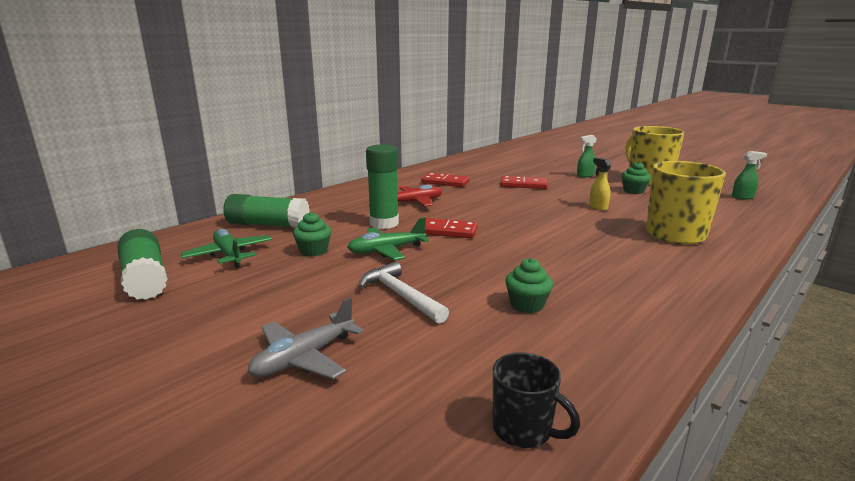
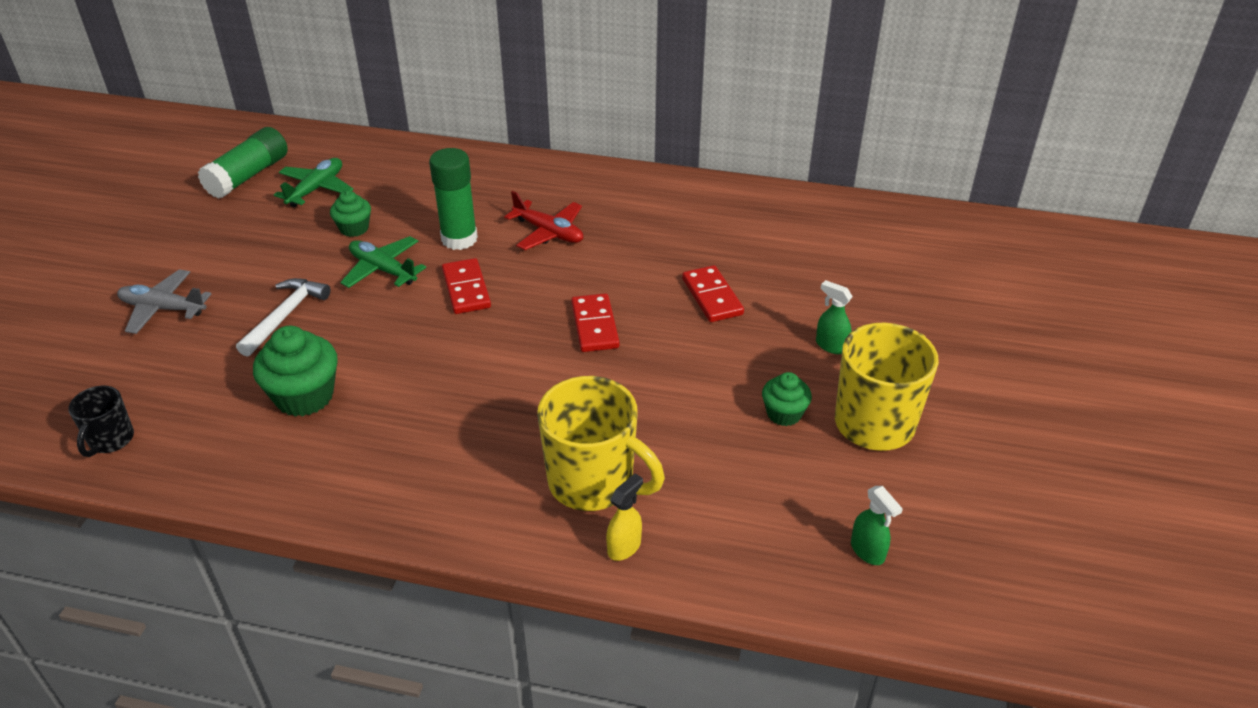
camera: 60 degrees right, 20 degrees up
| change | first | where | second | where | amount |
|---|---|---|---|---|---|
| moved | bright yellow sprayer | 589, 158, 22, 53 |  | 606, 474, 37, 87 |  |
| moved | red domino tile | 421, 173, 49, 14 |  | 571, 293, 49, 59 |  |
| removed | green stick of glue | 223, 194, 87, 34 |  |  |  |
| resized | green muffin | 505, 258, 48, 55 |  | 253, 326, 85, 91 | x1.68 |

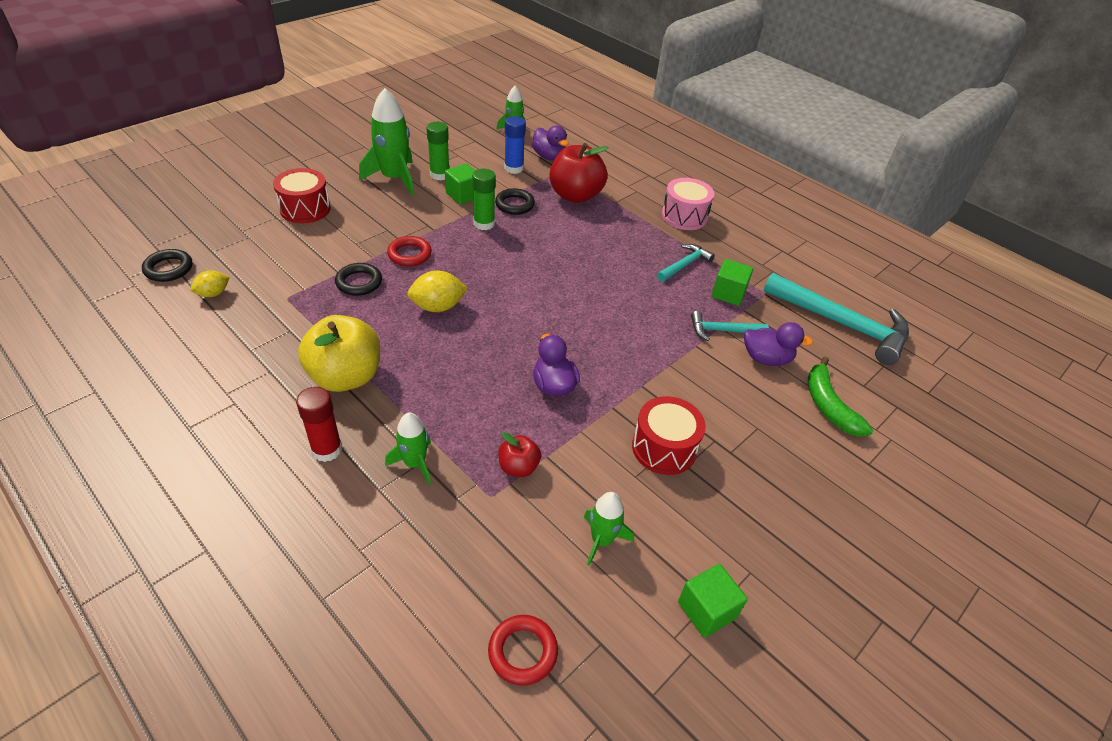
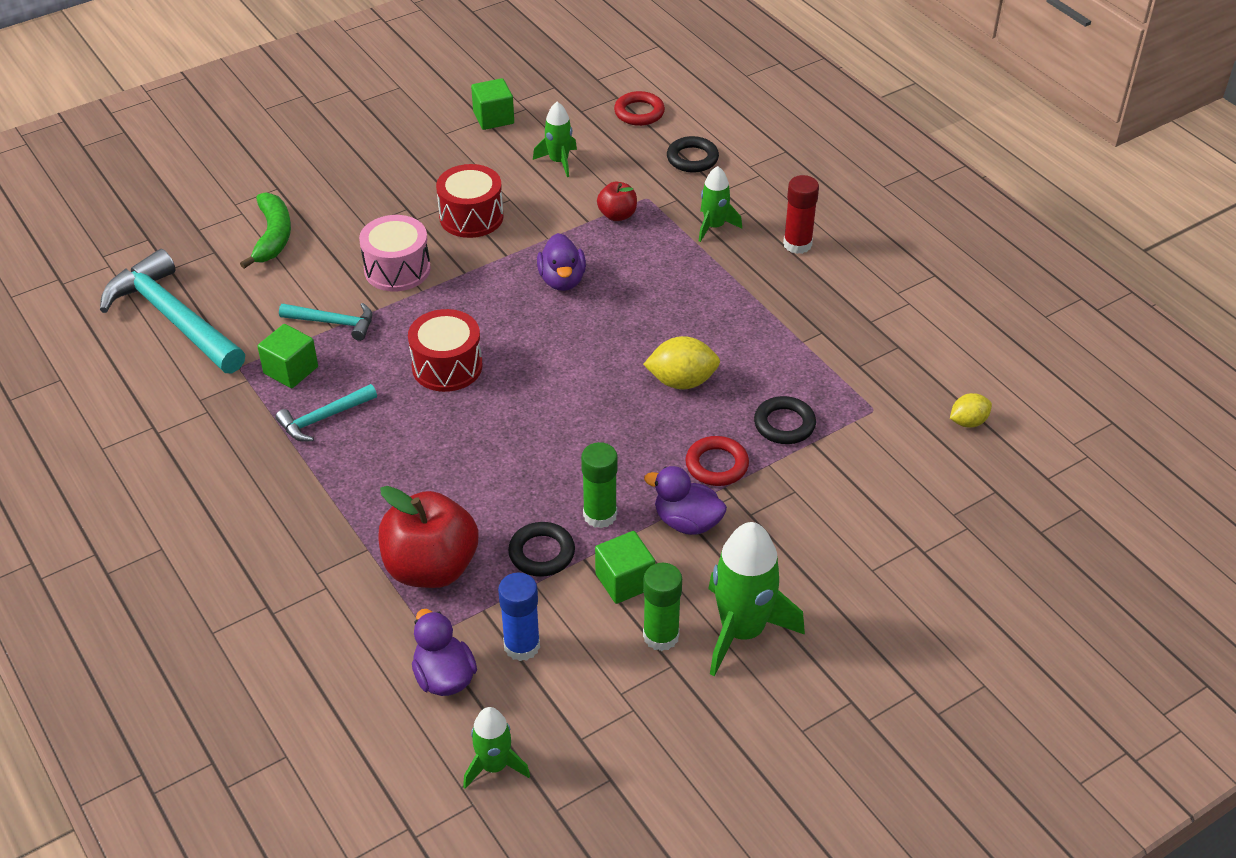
camera: 165 degrees left, 0 degrees up
| change | first | where | second | where | amount |
|---|---|---|---|---|---|
| moved | red toy drum | 273, 168, 57, 55 |  | 408, 309, 74, 83 |  |
| moved | rosy toy drum | 662, 178, 52, 52 |  | 359, 215, 72, 77 |  |
| moved | jet-black hoop | 142, 249, 50, 33 |  | 667, 136, 52, 37 |  |
| removed | bright yellow toy apple | 298, 315, 82, 77 |  |  |  |
| moved | royal purple rubber duck | 744, 322, 69, 44 |  | 644, 466, 83, 69 |  |

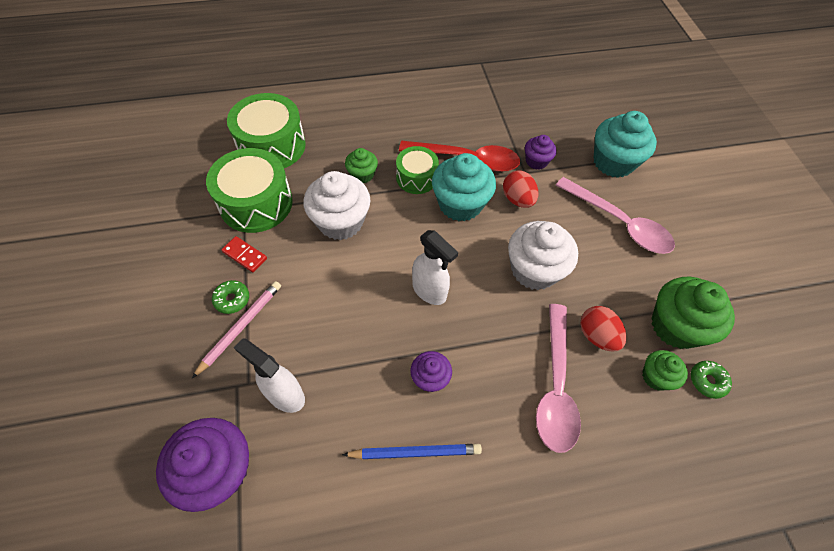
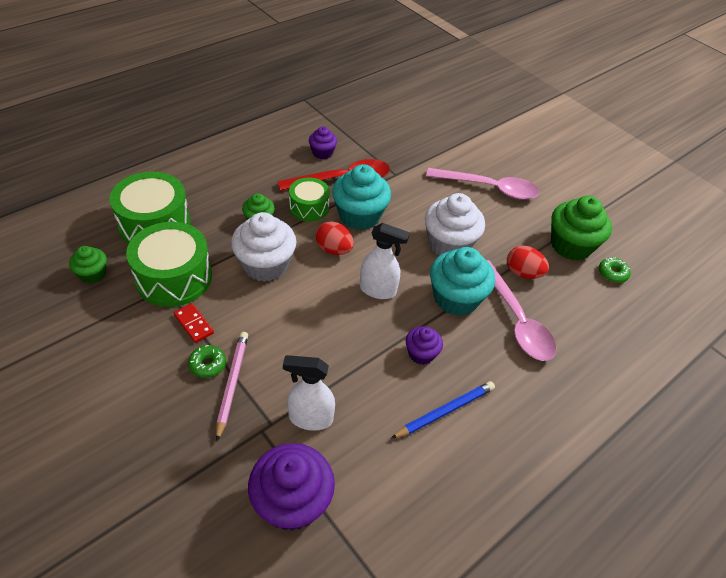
camera: 30 degrees left, 10 degrees down
| change | first | where | second | where | amount |
|---|---|---|---|---|---|
| moved | turquoise muffin | 593, 111, 64, 67 |  | 430, 247, 65, 69 |  |
| moved | royal purple muffin | 525, 135, 32, 35 |  | 309, 126, 28, 33 |  |
| moved | red toy egg | 503, 170, 35, 38 |  | 315, 221, 39, 34 |  |
| turned | red domino tile | 221, 236, 46, 36 |  | 174, 303, 40, 40 | 45 degrees clockwise |
| moved | green muffin | 642, 350, 46, 41 |  | 69, 246, 38, 37 |  |

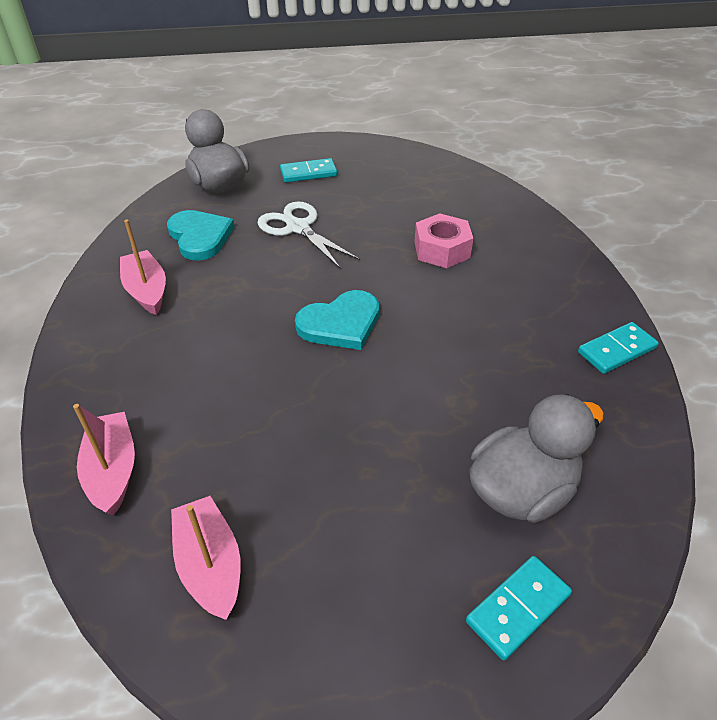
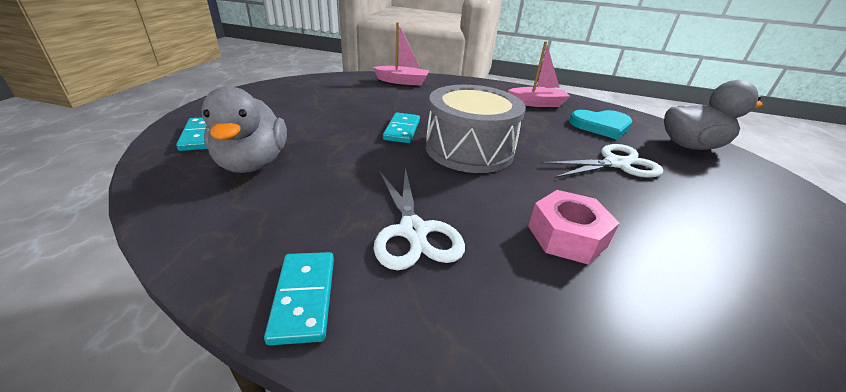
camera: 110 degrees right, 10 degrees down
| change | first | where | second | where | amount |
|---|---|---|---|---|---|
| moved | turquoise domino tile | 280, 158, 57, 25 |  | 383, 112, 37, 31 |  |
| replaced | turquoise love heart | 295, 290, 85, 60 | grey toy drum | 426, 85, 100, 88 |  |
| removed | rosy toy boat | 171, 496, 70, 124 |  |  |  |
| added |  |  | white scissors | 374, 167, 91, 103 |  |

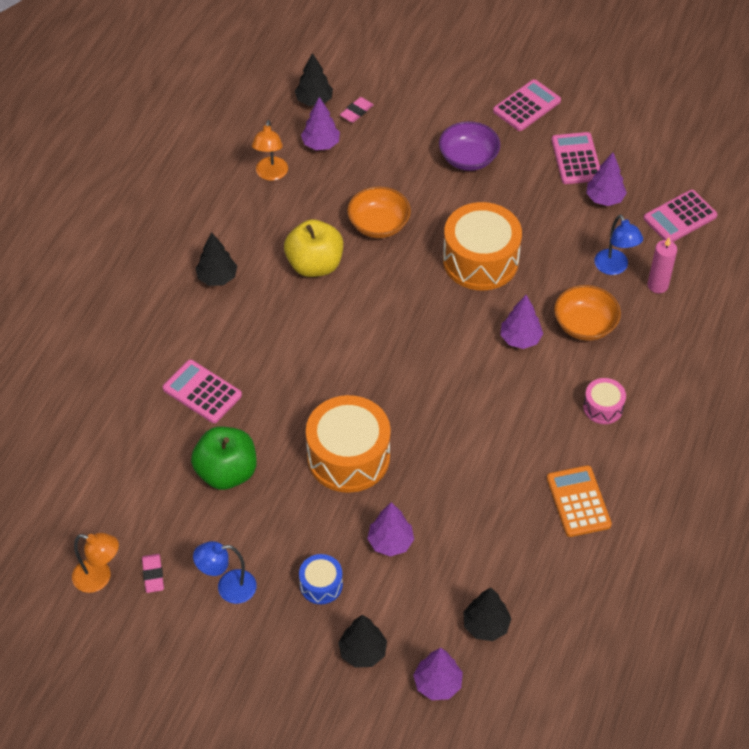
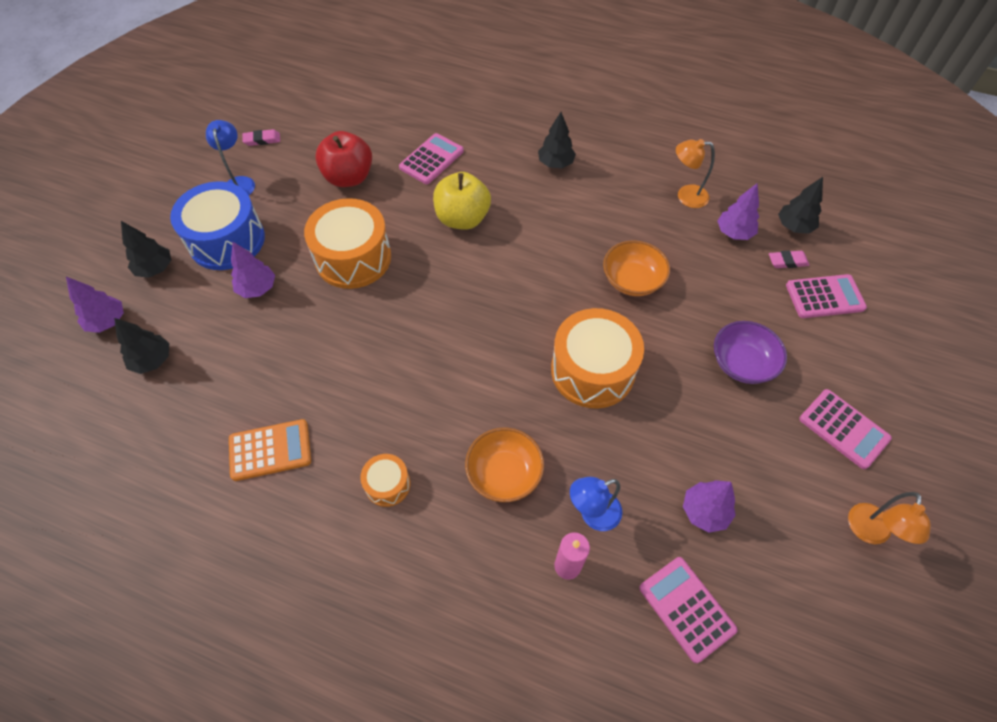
camera: 90 degrees right, 5 degrees up
| change | first | where | second | where | amount |
|---|---|---|---|---|---|
| turned | rosy eraser | 340, 97, 34, 26 |  | 769, 251, 40, 17 | 45 degrees counterclockwise |
| moved | rosy pocket calculator | 552, 132, 48, 52 |  | 786, 274, 81, 44 |  |
| moved | bright yellow toy apple | 284, 219, 59, 58 |  | 433, 172, 58, 58 |  |
| removed | royal purple toy tree | 500, 295, 43, 54 |  |  |  |
| recoloured | rosy toy drum | 583, 378, 43, 46 | orange toy drum | 360, 454, 50, 53 |  |
| recoloured | green toy apple | 191, 426, 65, 64 | red toy apple | 315, 131, 57, 56 |  |
| moved | orange reading lamp | 72, 533, 47, 60 |  | 848, 492, 83, 52 |  |
| resized | royal blue toy drum | 299, 554, 44, 50 |  | 170, 181, 95, 89 | x2.04 |

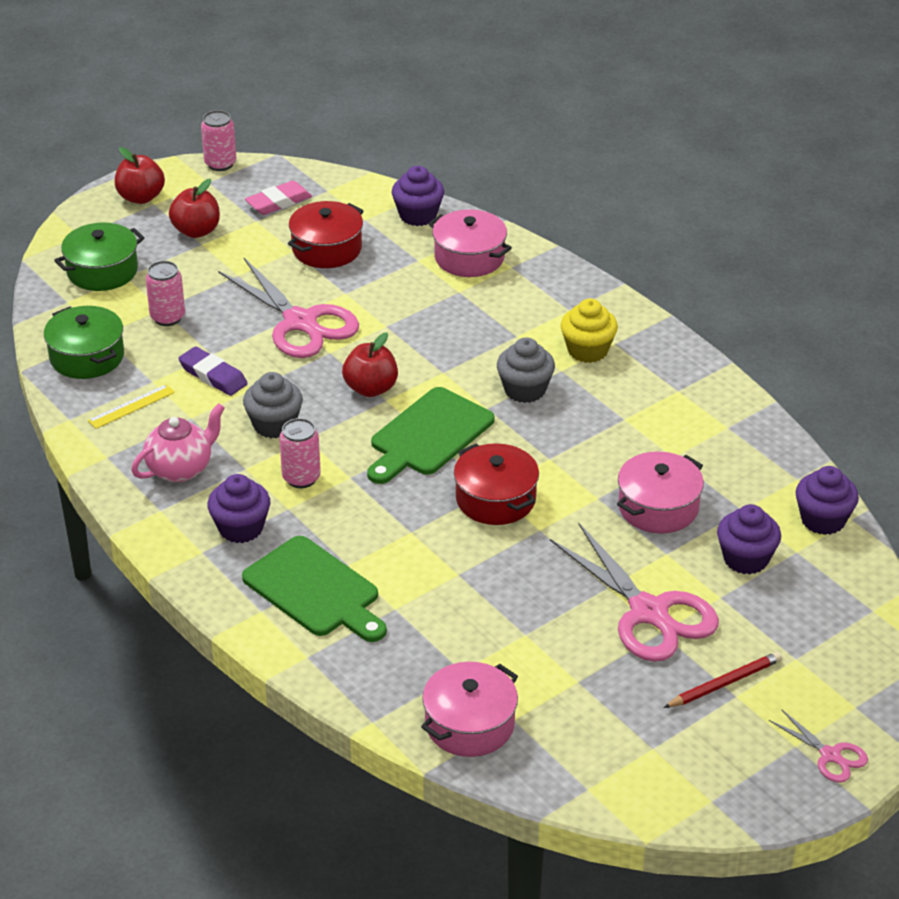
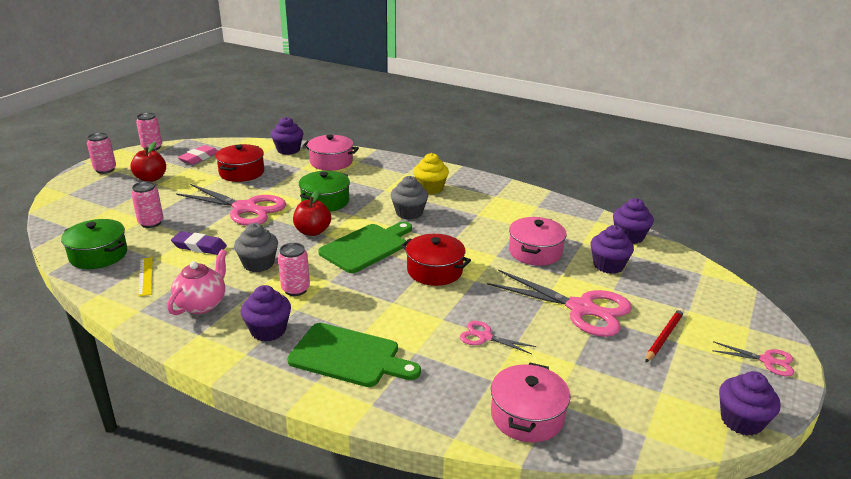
camera: 25 degrees left, 10 degrees down
| change | first | where | second | where | amount |
|---|---|---|---|---|---|
| replaced | red toy apple | 115, 147, 50, 57 | rosy can | 87, 133, 29, 41 |  |
| moved | green cooking pot | 54, 222, 90, 69 |  | 299, 171, 51, 41 |  |
| turned | bright yellow ruler | 88, 384, 87, 45 |  | 138, 257, 15, 40 | 45 degrees counterclockwise |
| turned | green cutting board | 367, 387, 127, 97 |  | 318, 222, 94, 51 | 150 degrees counterclockwise |
| added |  |  | rosy scissors | 460, 321, 76, 33 |  |
| added |  |  | royal purple muffin | 719, 371, 62, 65 |  |

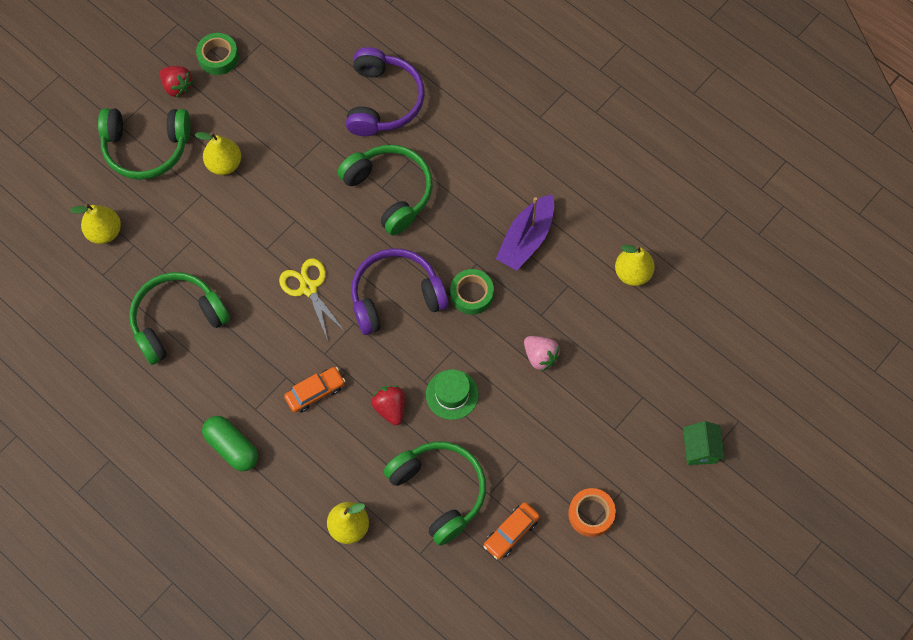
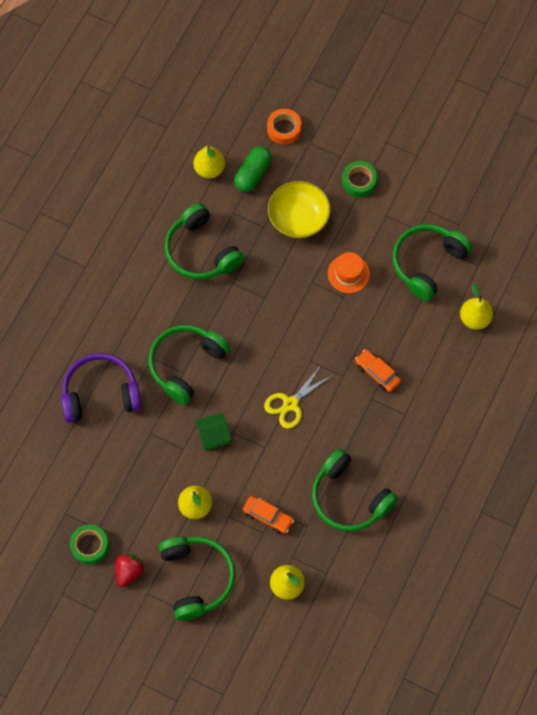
camera: 105 degrees left, 0 degrees up
| change | first | where | second | where | amount |
|---|---|---|---|---|---|
| replaced | royal purple toy boat | 496, 194, 58, 77 | green headset | 164, 203, 80, 77 |  |
| removed | royal purple headset | 351, 248, 97, 87 |  |  |  |
| moved | green sticky tape | 450, 269, 44, 46 |  | 342, 161, 35, 37 |  |
| replaced | rosy berry | 524, 336, 36, 35 | bright yellow deep dish | 268, 181, 62, 57 |  |
| recoloured | green top hat | 426, 369, 53, 51 | orange top hat | 328, 252, 42, 41 |  |
| removed | red berry | 371, 386, 34, 39 |  |  |  |
| moved | green capsule | 202, 416, 56, 55 |  | 234, 146, 37, 46 |  |
| moved | green cottage | 683, 421, 42, 44 |  | 195, 413, 37, 38 |  |
| moved | orange sticky tape | 568, 488, 48, 49 |  | 267, 109, 35, 36 |  |
| moved | orange car | 483, 502, 57, 57 |  | 243, 496, 51, 38 |  |

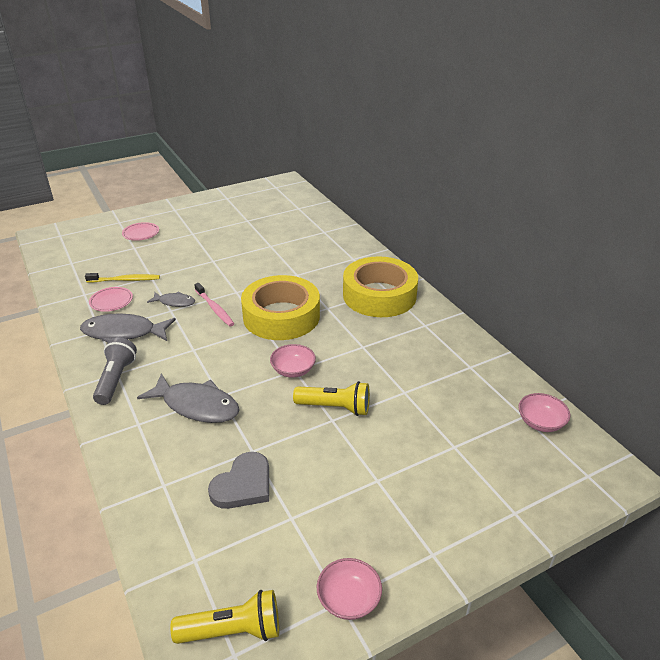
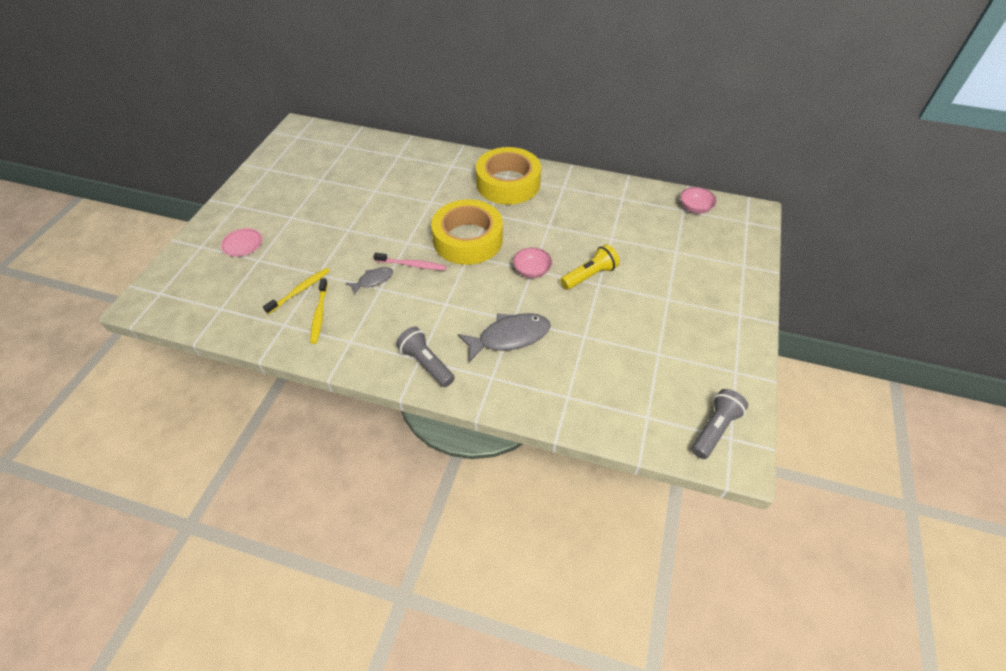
camera: 45 degrees left, 15 degrees up
| change | first | where | second | where | amount |
|---|---|---|---|---|---|
| replaced | rosy dinner plate | 89, 287, 44, 25 | bright yellow toothbrush | 310, 278, 18, 66 |  |
| removed | grey fish | 80, 314, 96, 28 |  |  |  |
| removed | grey love heart | 208, 452, 61, 57 |  |  |  |
| removed | rosy deep dish | 317, 558, 65, 62 |  |  |  |
| recoloured | bright yellow pocket torch | 170, 590, 109, 54 | grey pocket torch | 692, 389, 56, 70 |  |

